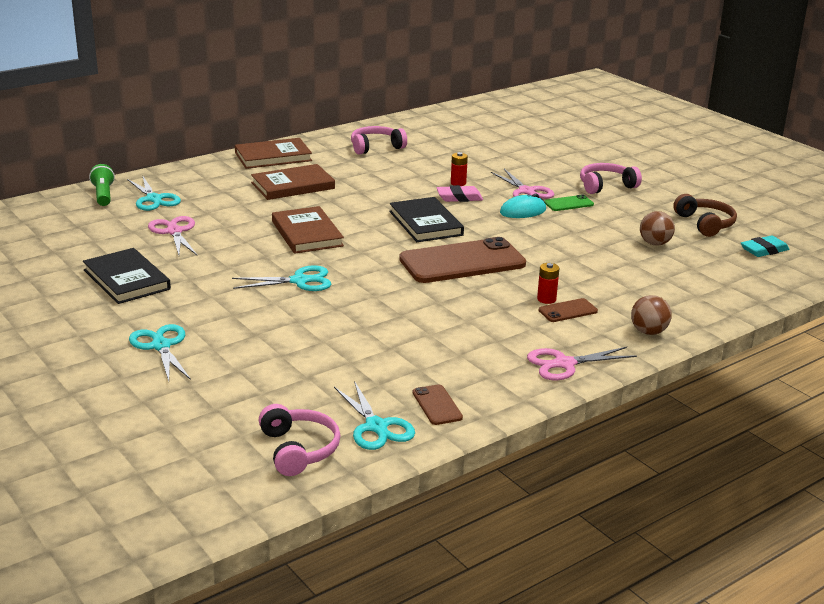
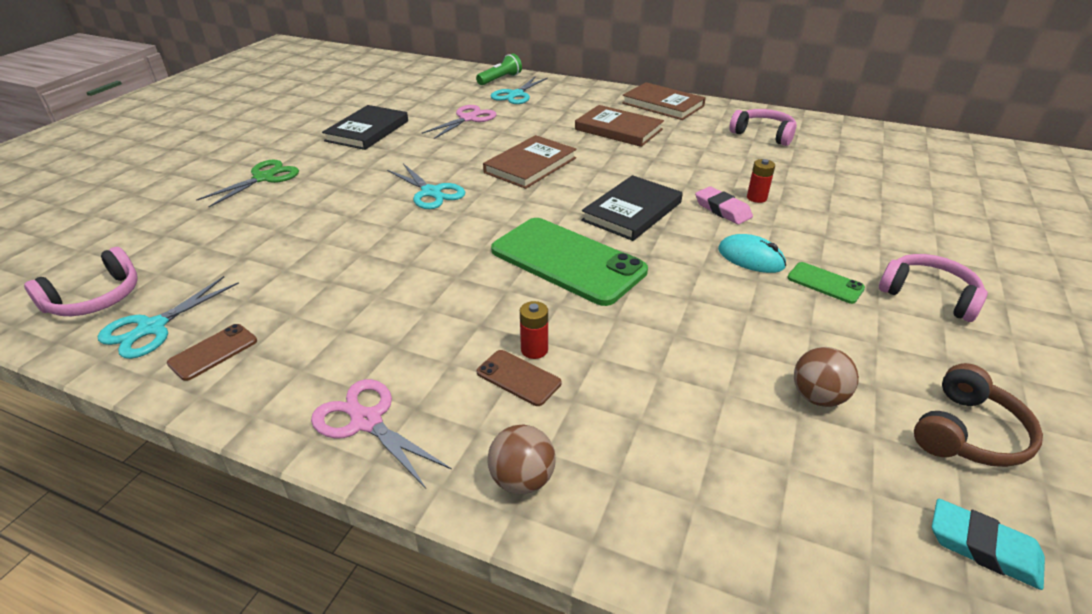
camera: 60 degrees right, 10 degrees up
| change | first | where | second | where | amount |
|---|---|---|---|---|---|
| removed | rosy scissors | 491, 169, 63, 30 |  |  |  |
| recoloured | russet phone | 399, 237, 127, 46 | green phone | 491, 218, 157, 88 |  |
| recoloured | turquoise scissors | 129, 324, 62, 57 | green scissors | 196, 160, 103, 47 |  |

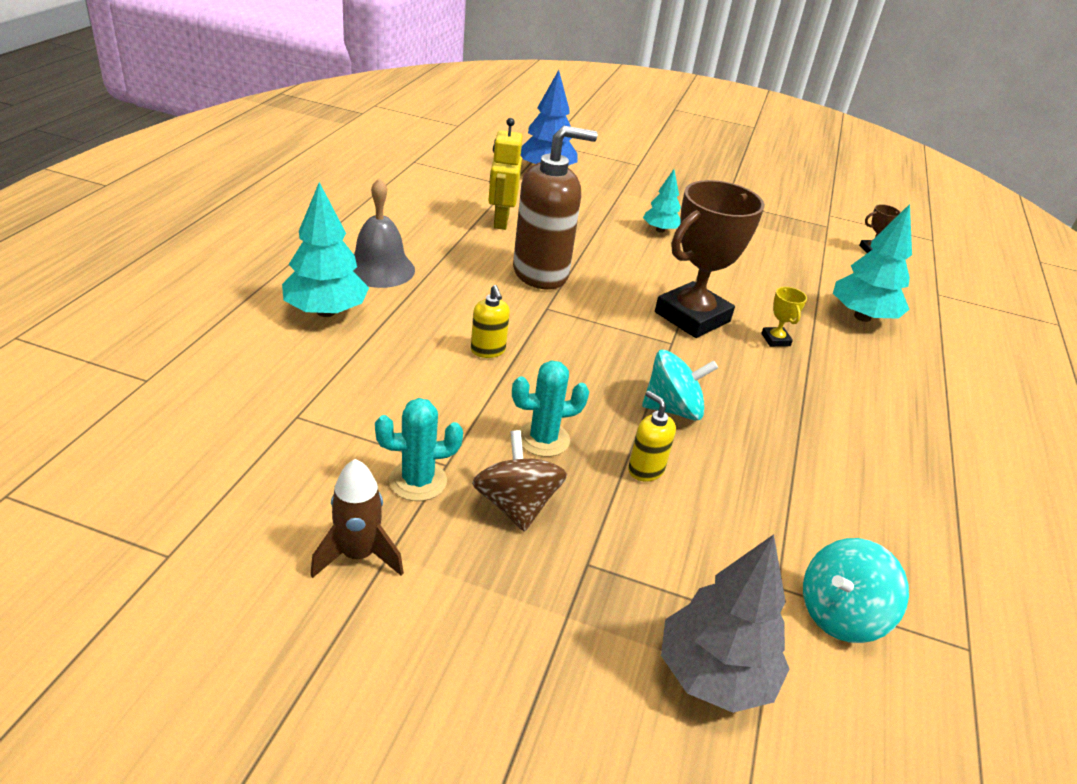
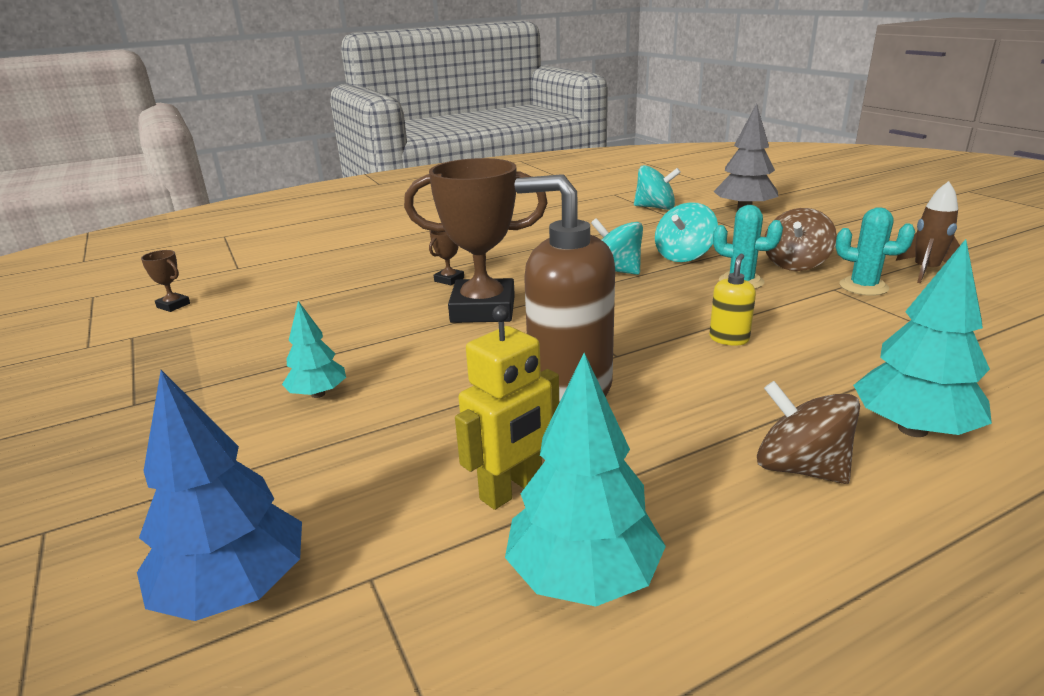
camera: 130 degrees left, 10 degrees down
| change | first | where | second | where | amount |
|---|---|---|---|---|---|
| replaced | grey bell | 353, 178, 62, 110 | russet toy top | 757, 381, 103, 103 |  |
| moved | turquoise toy tree | 833, 204, 79, 118 |  | 505, 353, 161, 254 |  |
| recoloured | bright yellow prize cup | 761, 287, 46, 60 | russet prize cup | 429, 231, 35, 54 |  |
| replaced | bright yellow soap dispenser | 628, 391, 48, 91 | turquoise toy top | 655, 202, 63, 60 |  |

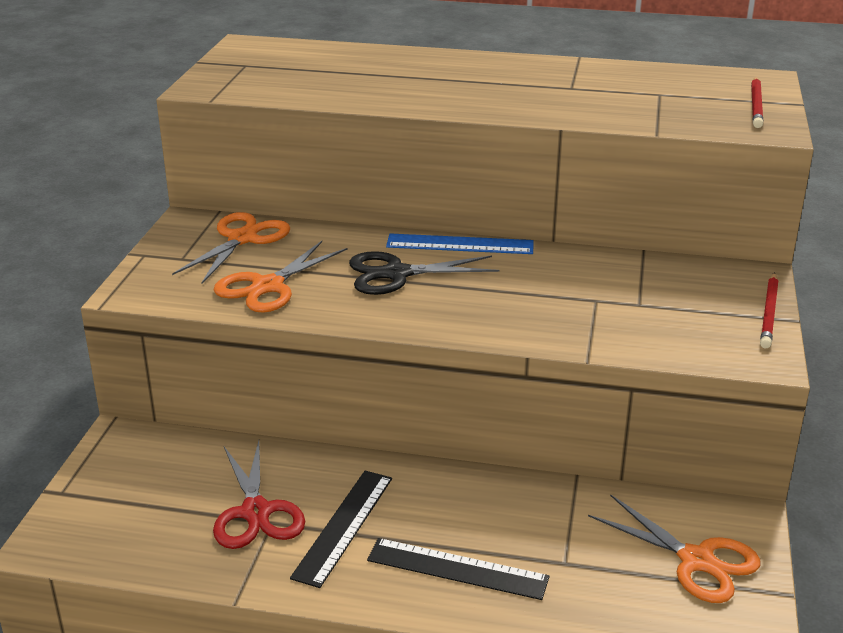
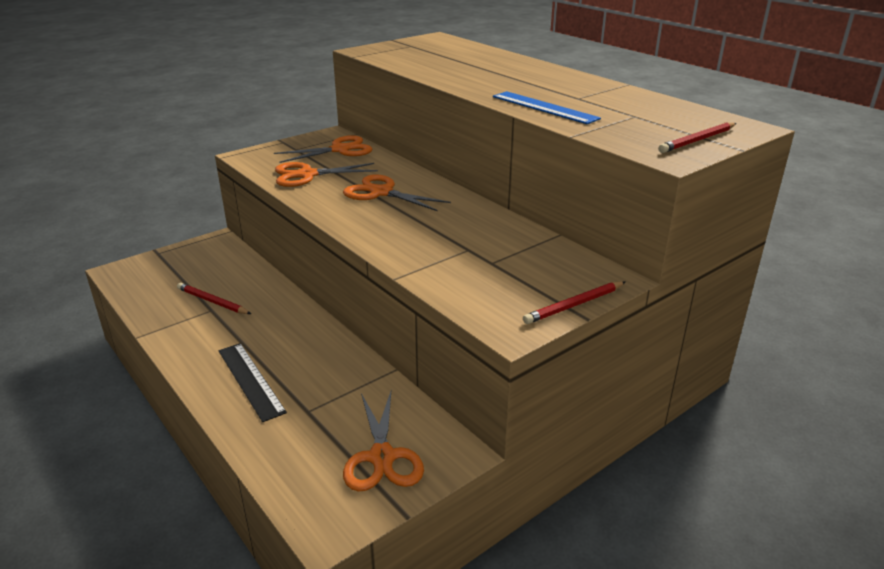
camera: 40 degrees right, 0 degrees up
| change | first | where | second | where | amount |
|---|---|---|---|---|---|
| moved | royal blue ruler | 386, 233, 148, 21 |  | 493, 91, 108, 33 |  |
| recoloured | jet-black scissors | 349, 251, 150, 44 | orange scissors | 343, 174, 108, 37 |  |
| replaced | red scissors | 213, 441, 92, 108 | red wooden pencil | 177, 283, 74, 31 |  |
| removed | jet-black ruler | 290, 471, 102, 117 |  |  |  |

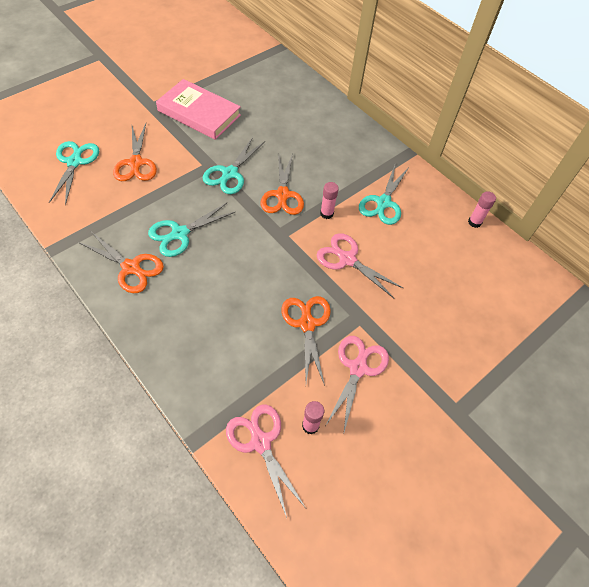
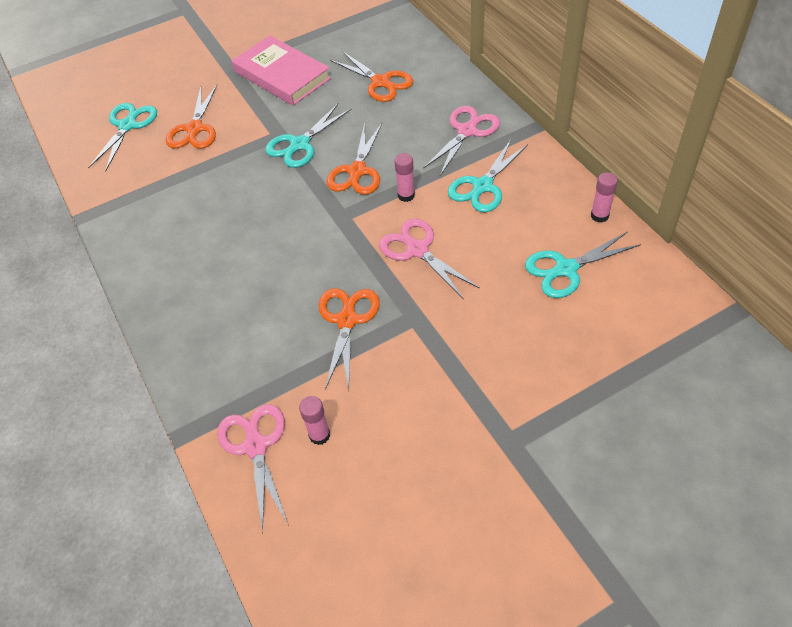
camera: 20 degrees right, 5 degrees down
| change | first | where | second | where | amount |
|---|---|---|---|---|---|
| moved | turquoise scissors | 148, 202, 87, 55 |  | 525, 232, 116, 66 |  |
| moved | orange scissors | 78, 231, 86, 62 |  | 330, 51, 83, 51 |  |
| moved | rosy scissors | 326, 336, 63, 96 |  | 423, 106, 77, 69 |  |

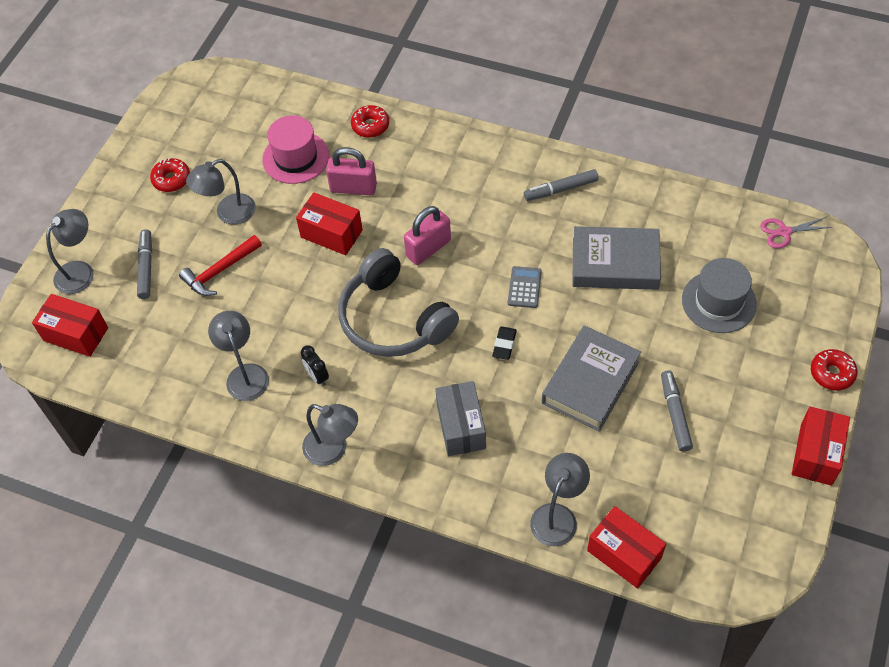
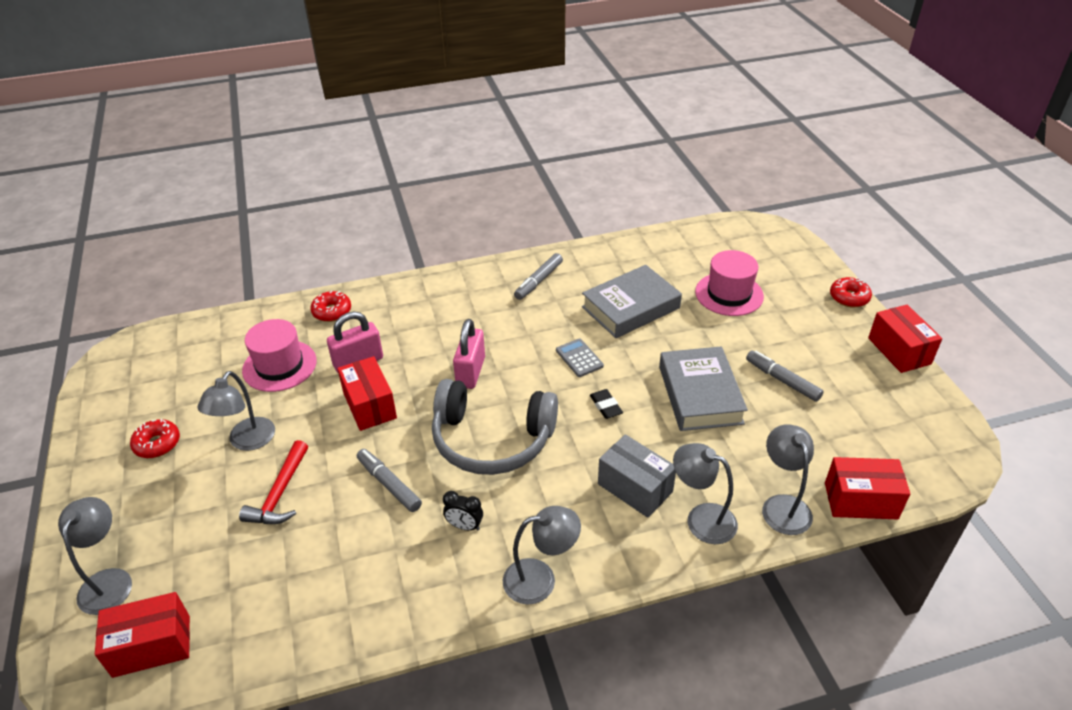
camera: 40 degrees left, 15 degrees down
| change | first | where | second | where | amount |
|---|---|---|---|---|---|
| turned | red package | 296, 192, 67, 63 |  | 337, 356, 60, 75 | 75 degrees clockwise |
| removed | rosy scissors | 760, 217, 72, 31 |  |  |  |
| moved | grey marker | 137, 229, 15, 70 |  | 357, 449, 65, 63 |  |
| recoloured | grey top hat | 682, 258, 75, 75 | rosy top hat | 695, 250, 69, 66 |  |
| moved | grey reading lamp | 208, 311, 61, 90 |  | 673, 443, 65, 101 |  |

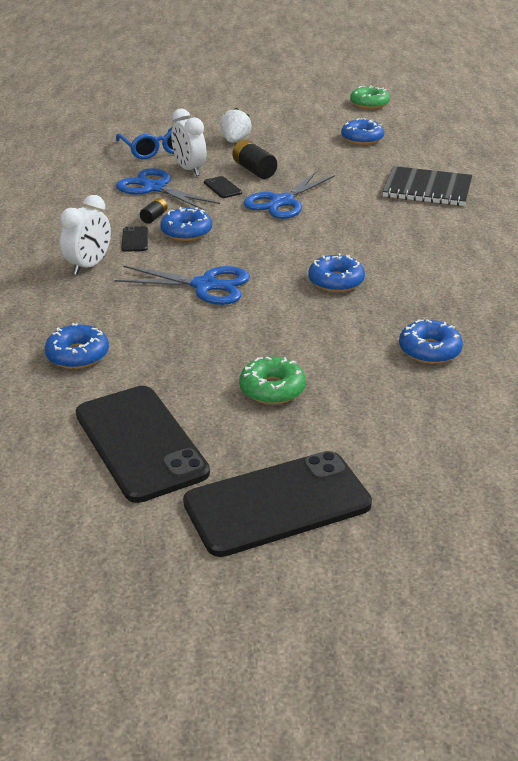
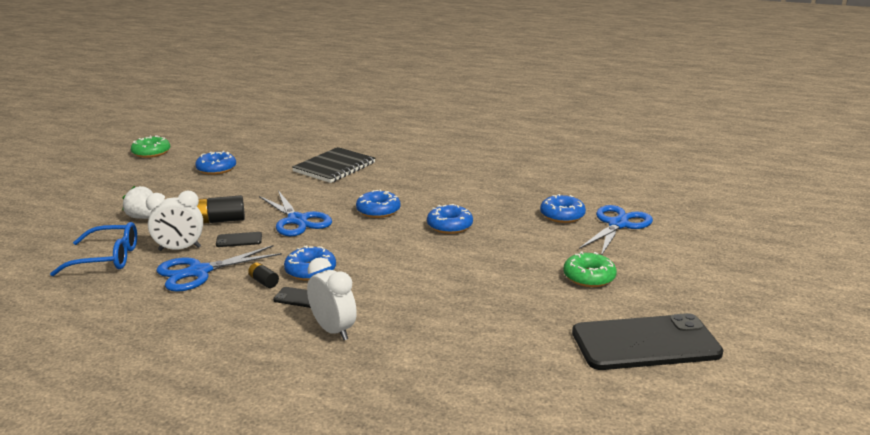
camera: 70 degrees left, 10 degrees down
| change | first | where | second | where | amount |
|---|---|---|---|---|---|
| moved | royal blue scissors | 115, 266, 135, 39 |  | 579, 205, 74, 50 |  |
| moved | royal blue donut | 45, 323, 64, 46 |  | 356, 189, 44, 29 |  |
| removed | jet-black phone | 183, 451, 189, 106 |  |  |  |

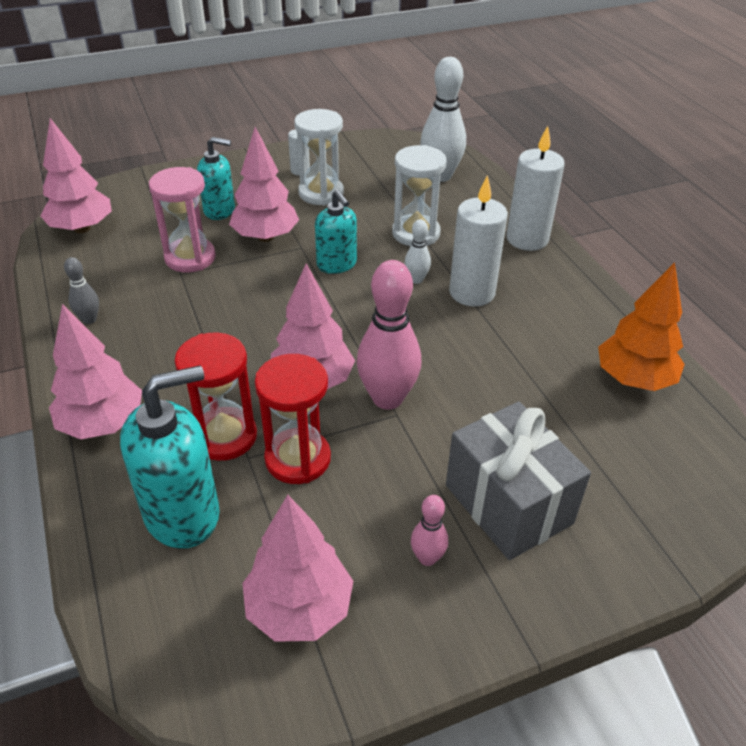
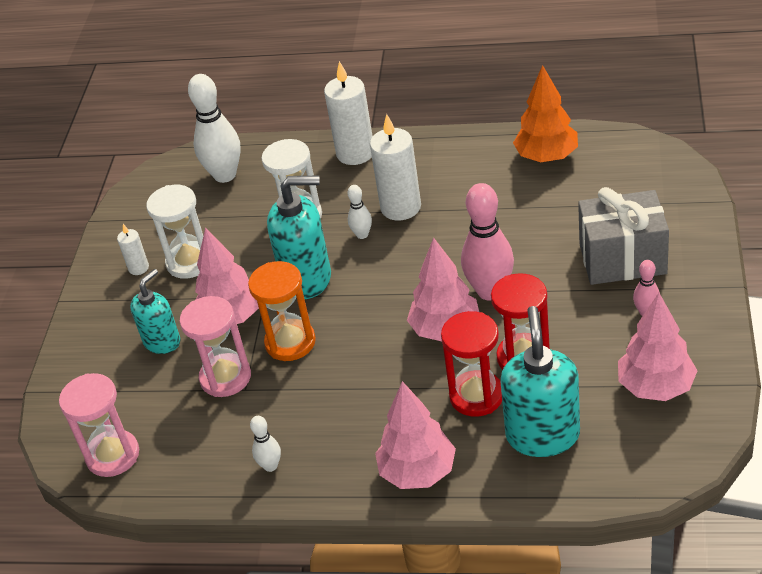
camera: 55 degrees left, 0 degrees up
| change | first | where | second | where | amount |
|---|---|---|---|---|---|
| replaced | rosy toy tree | 40, 118, 72, 115 | rosy sand timer | 59, 373, 80, 104 |  |
| resized | turquoise soap dispenser | 315, 190, 42, 84 |  | 267, 176, 64, 123 | x1.58 |
| recoloured | grey bowling pin | 64, 257, 35, 67 | white bowling pin | 250, 416, 31, 56 |  |
| added |  |  | orange sand timer | 248, 261, 68, 100 |  |

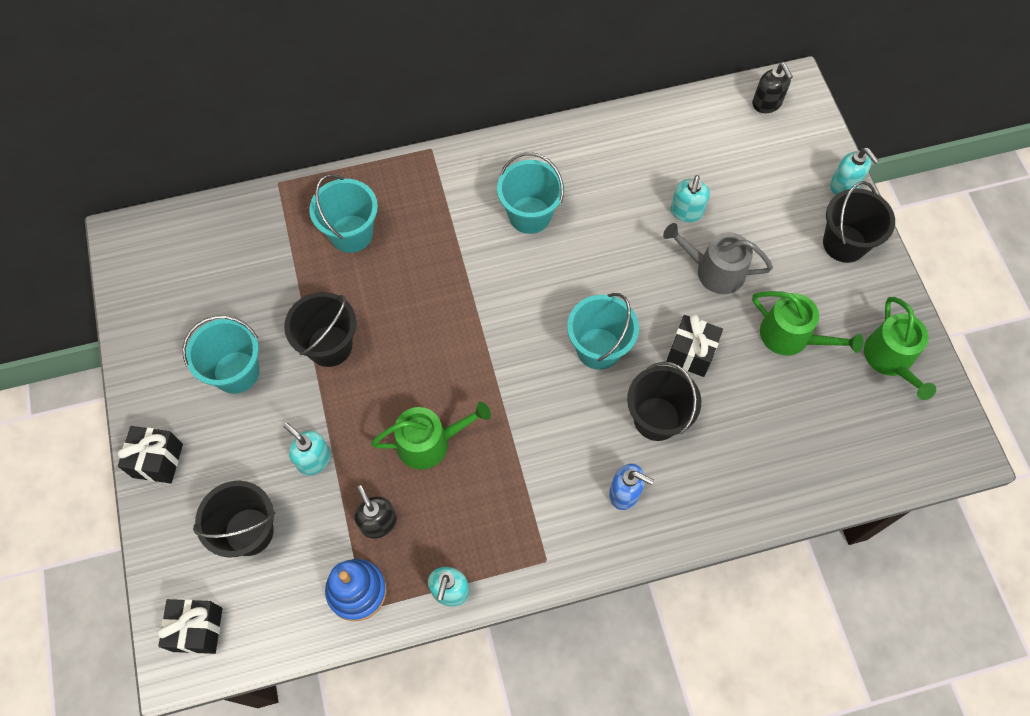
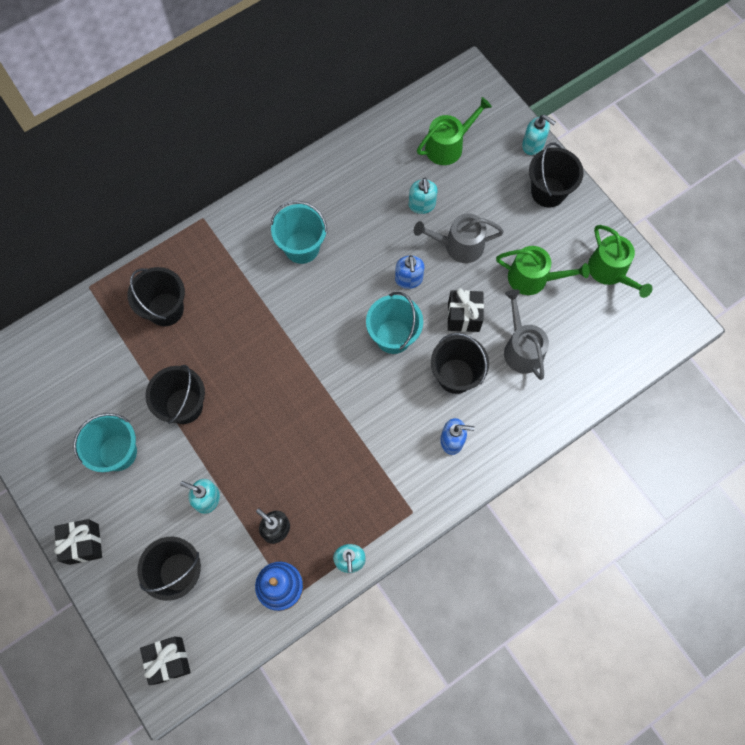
camera: 20 degrees left, 5 degrees up
| change | first | where | second | where | amount |
|---|---|---|---|---|---|
| removed | jet-black soap dispenser | 752, 63, 41, 50 |  |  |  |
| recoloured | turquoise bucket | 309, 174, 69, 79 | jet-black bucket | 128, 267, 57, 59 |  |
| moved | green watering can | 371, 402, 120, 68 |  | 417, 97, 75, 68 |  |
| added |  |  | royal blue soap dispenser | 395, 255, 29, 34 |  |
| added |  |  | grey watering can | 504, 290, 45, 90 |  |

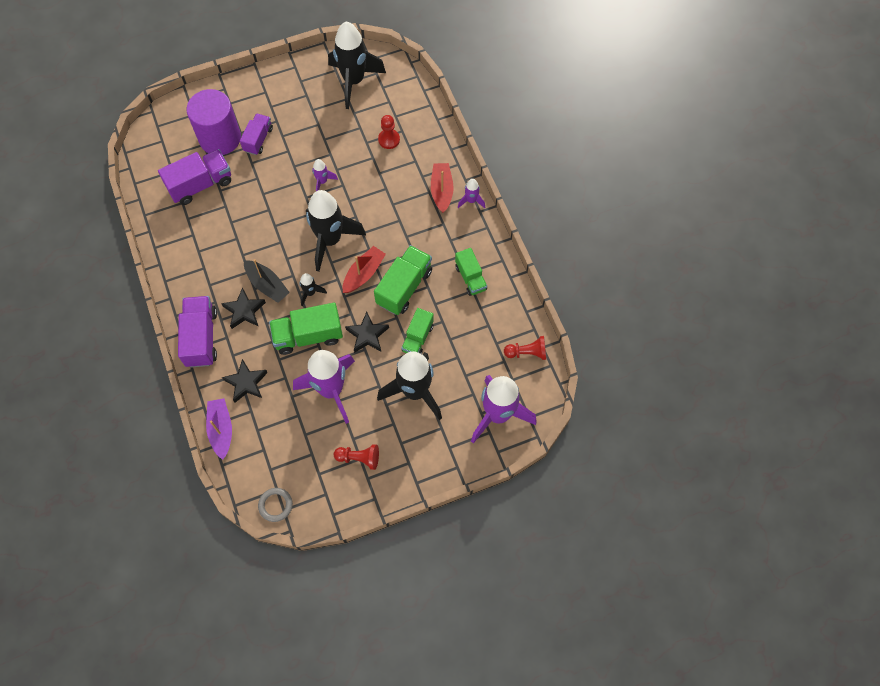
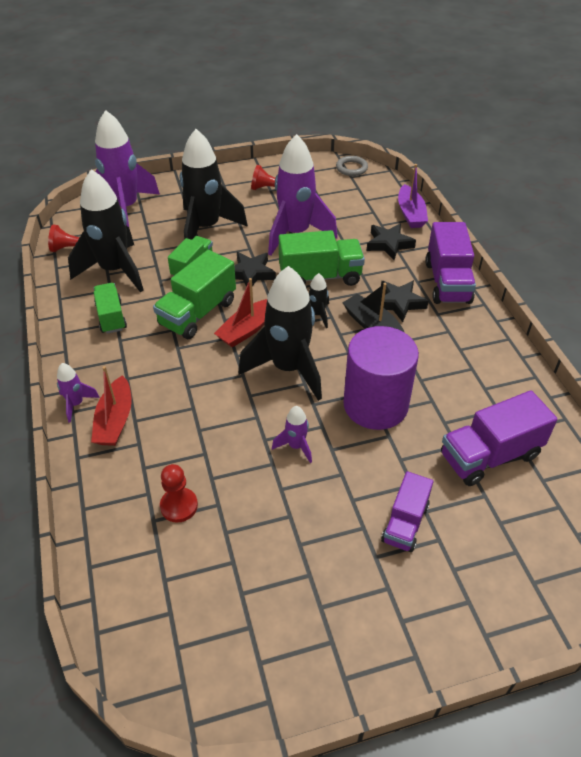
camera: 175 degrees left, 20 degrees down
| change | first | where | second | where | amount |
|---|---|---|---|---|---|
| moved | jet-black rocket | 328, 22, 58, 87 |  | 68, 169, 76, 124 |  |
| moved | royal purple cylinder shape | 186, 89, 55, 66 |  | 343, 326, 76, 104 |  |

